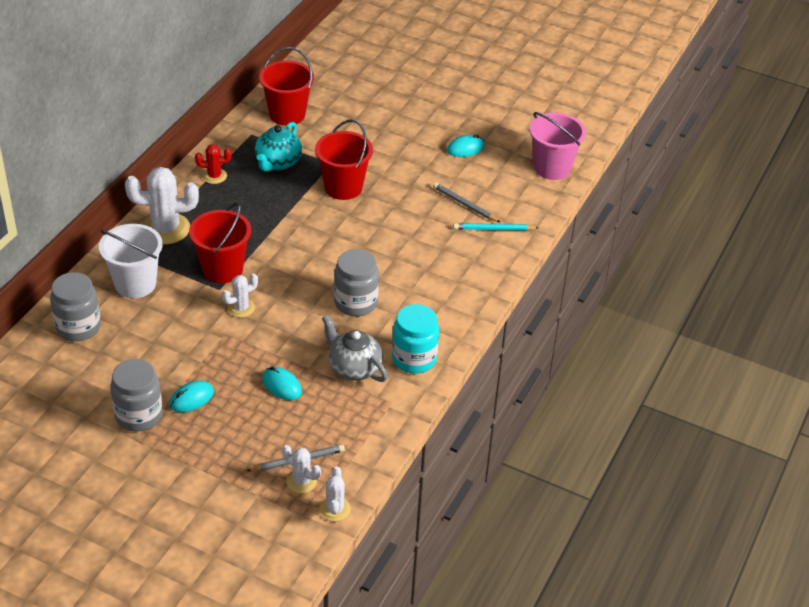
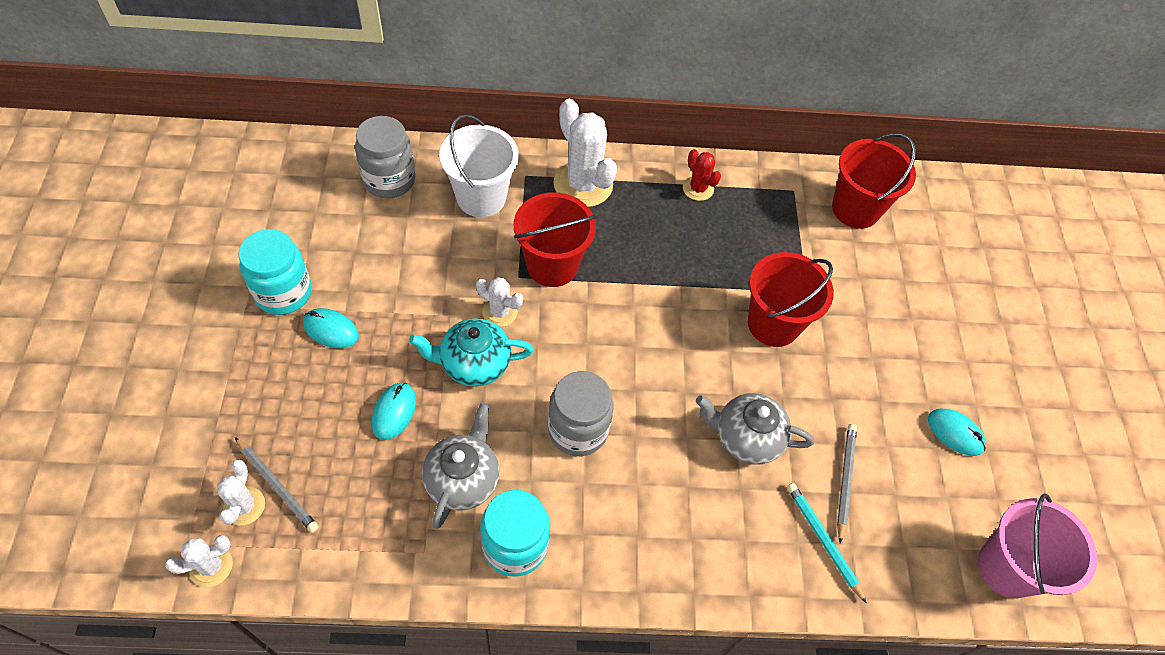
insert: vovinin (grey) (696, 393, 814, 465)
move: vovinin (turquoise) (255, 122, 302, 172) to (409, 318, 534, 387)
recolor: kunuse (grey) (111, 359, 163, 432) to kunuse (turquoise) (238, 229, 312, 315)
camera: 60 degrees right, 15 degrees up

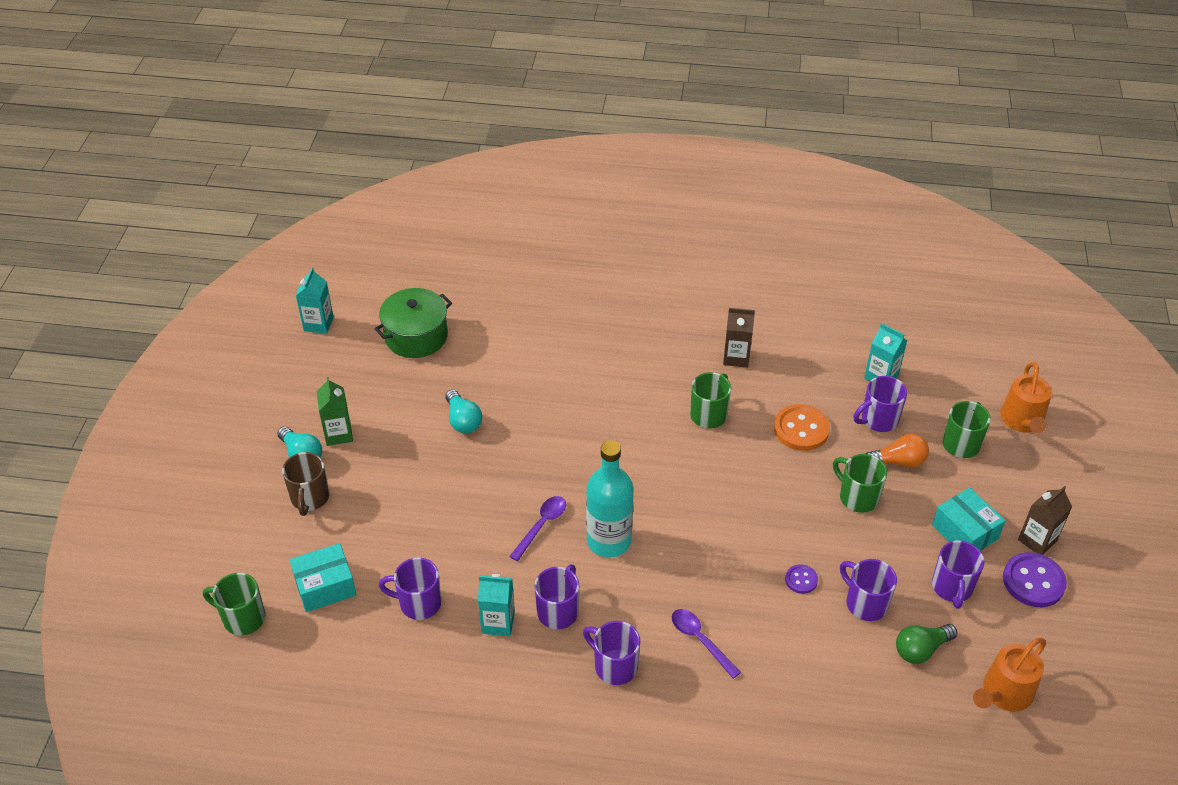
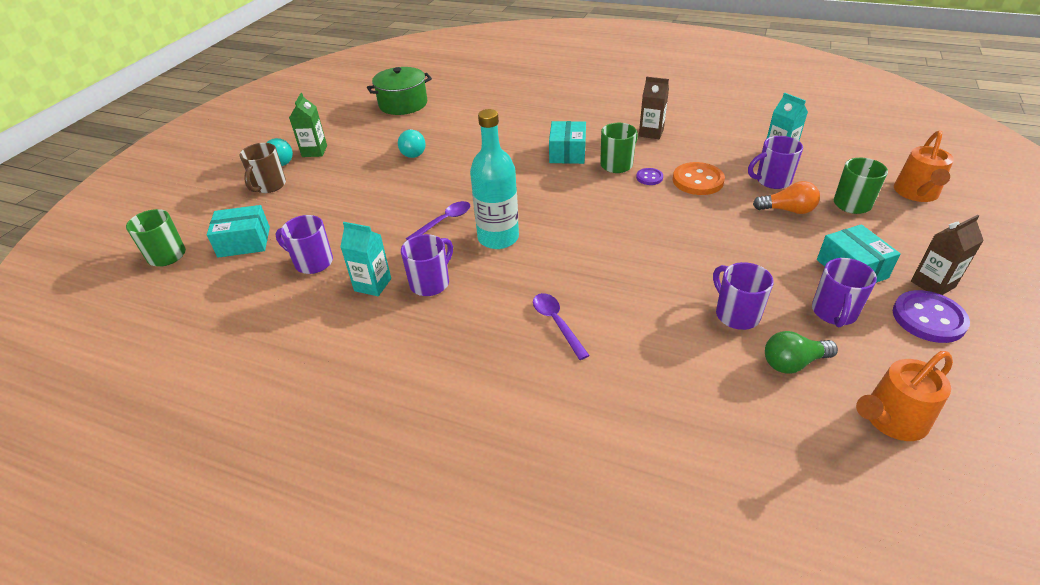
delete: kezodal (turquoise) (296, 268, 334, 334); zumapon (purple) (583, 621, 640, 685); zumapon (green) (833, 454, 887, 513)
insert: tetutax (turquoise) (549, 121, 586, 164)
move: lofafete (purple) (785, 564, 818, 594) to (636, 168, 663, 185)
camera: 15 degrees right, 5 degrees down

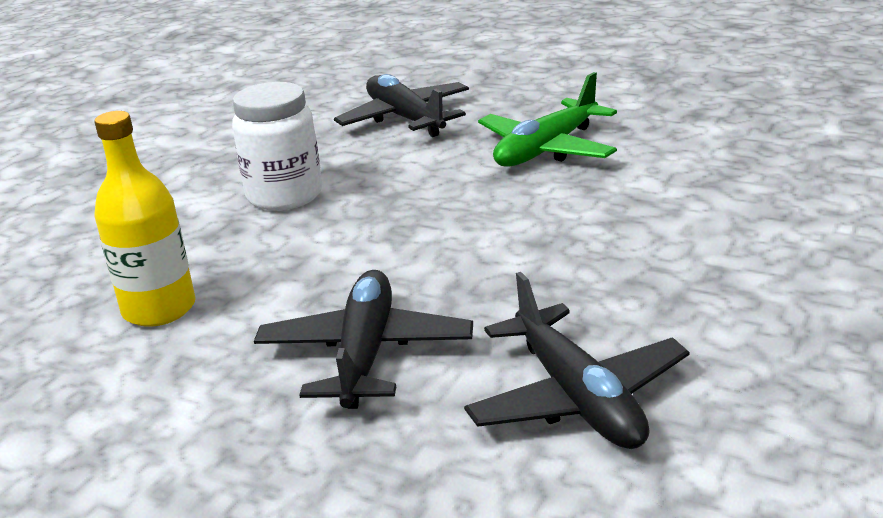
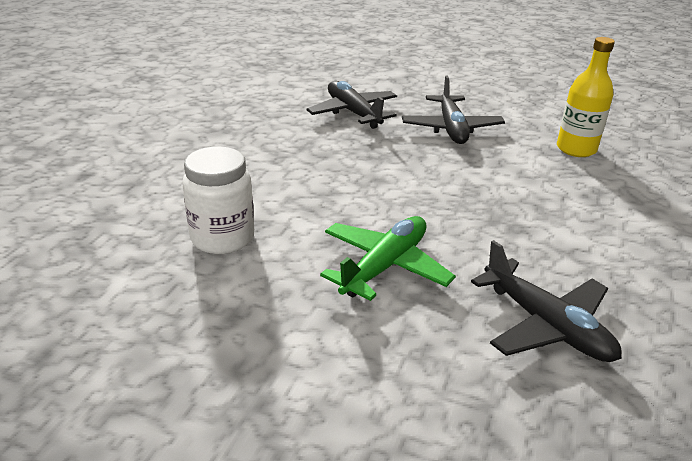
move: kunuse (white) (232, 82, 322, 211) to (182, 146, 254, 254)
camera: 170 degrees right, 5 degrees up

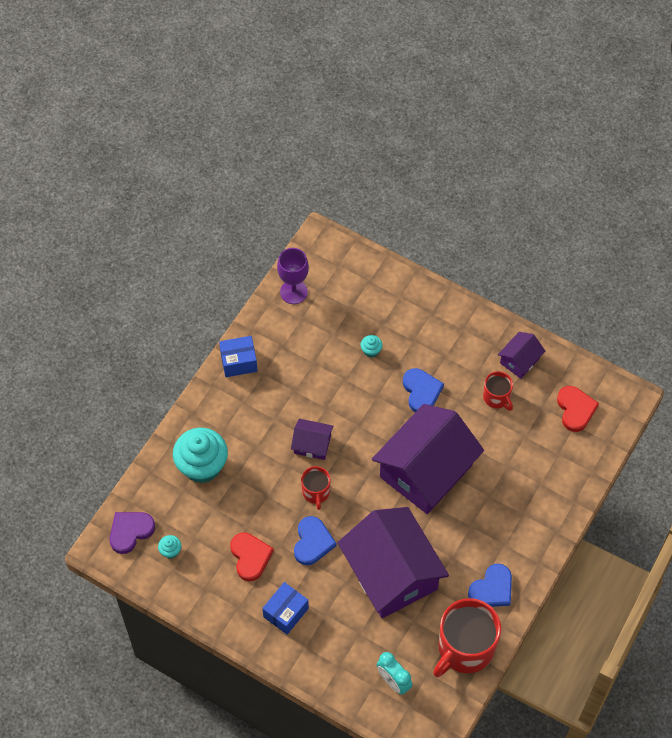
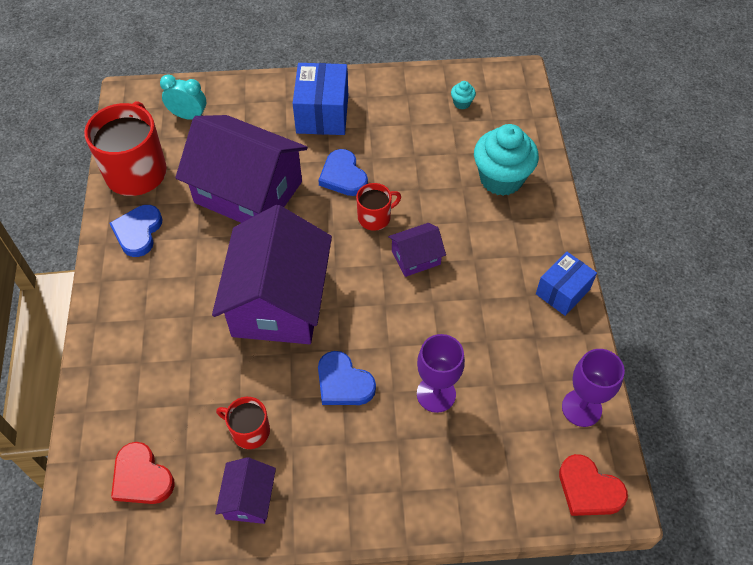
delete: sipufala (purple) (110, 512, 155, 554)
move: sipufala (red) (230, 532, 274, 581) to (559, 454, 628, 516)
replace: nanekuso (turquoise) (360, 335, 383, 358) to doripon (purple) (417, 334, 465, 413)
rotate: zumapon (red) (301, 466, 330, 510) = (356, 183, 401, 231) 105 degrees clockwise
resize: tetutax (blue) (262, 582, 309, 635) = (292, 63, 348, 135) x1.51
camera: 145 degrees right, 5 degrees down

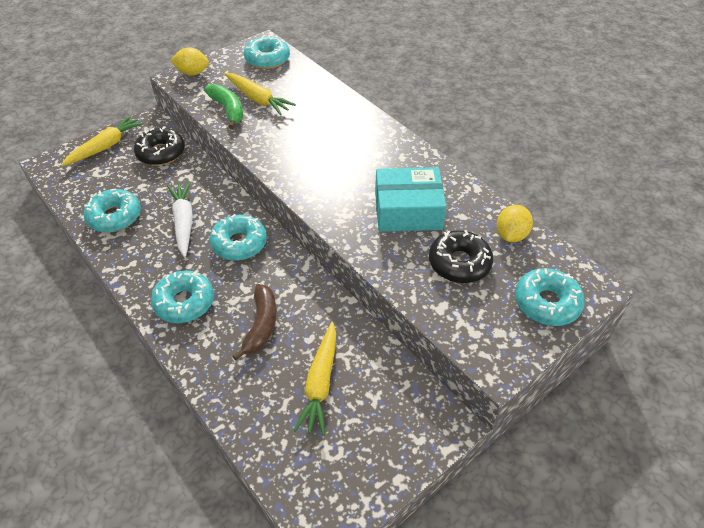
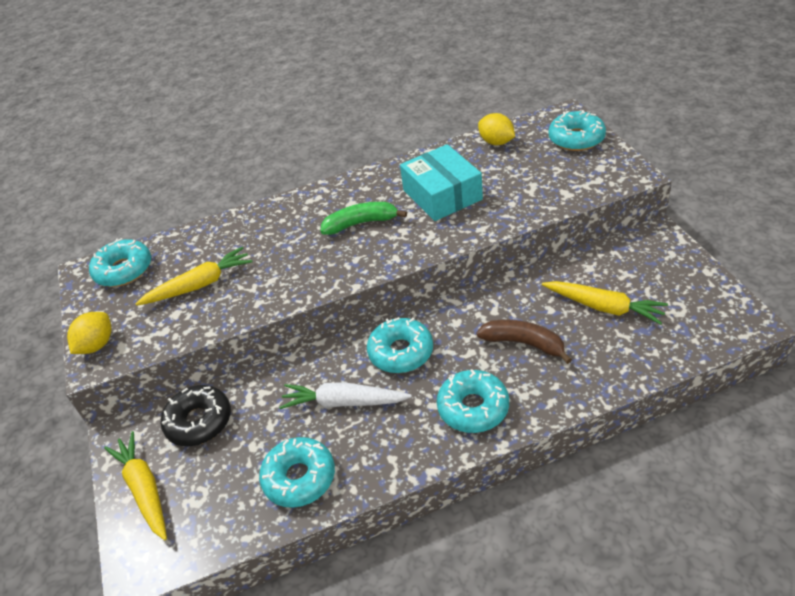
delete: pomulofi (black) (429, 230, 493, 283)
move: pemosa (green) (204, 84, 243, 129) to (320, 202, 407, 235)
rotate: tetutax (turquoise) (375, 167, 447, 232) = (400, 144, 483, 221) 45 degrees counterclockwise
camera: 65 degrees left, 5 degrees down

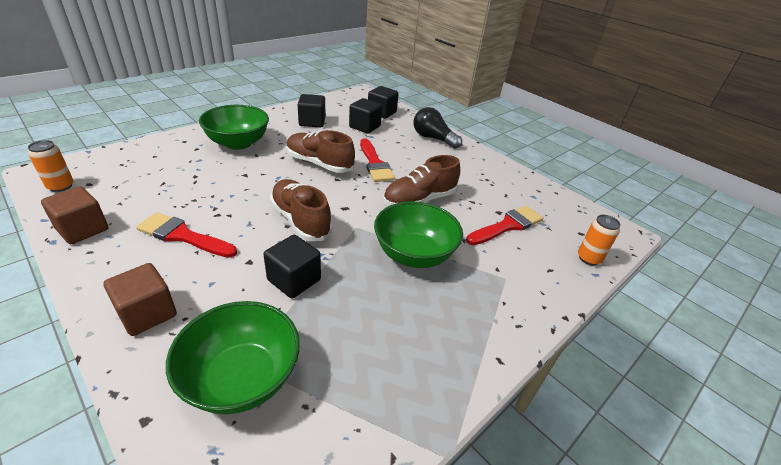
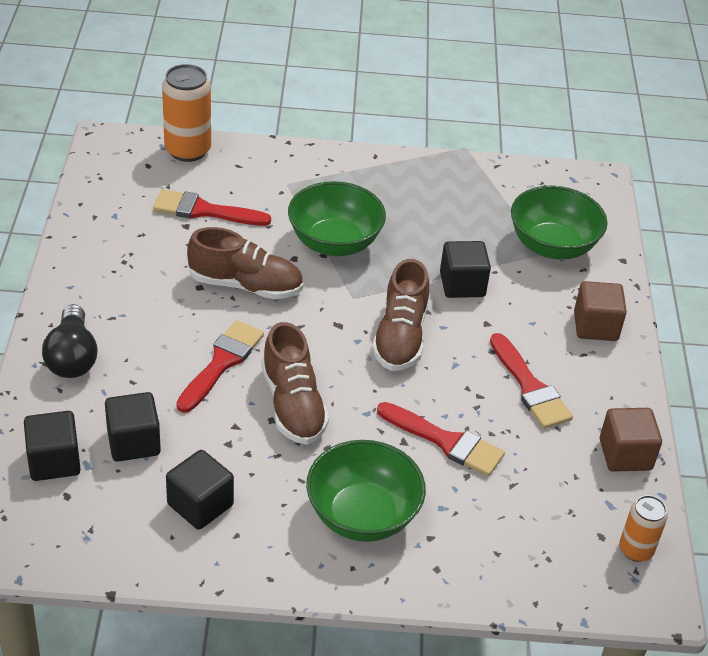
insert: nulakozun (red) (377, 402, 505, 476)
resize: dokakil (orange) (578, 215, 621, 266) = (162, 64, 211, 162) x1.68
camera: 135 degrees left, 5 degrees up

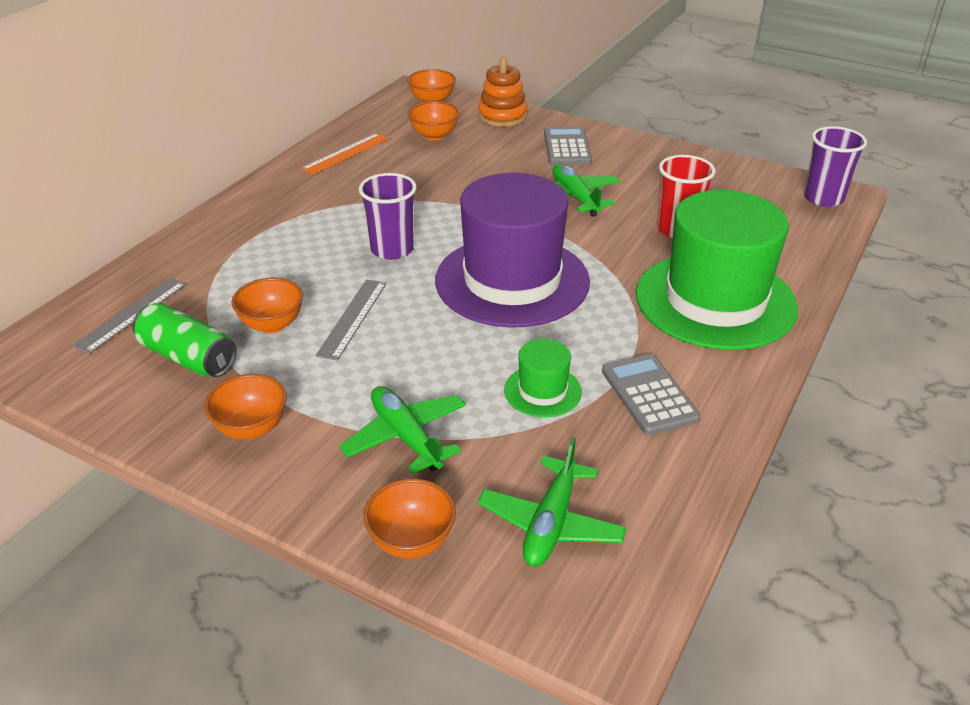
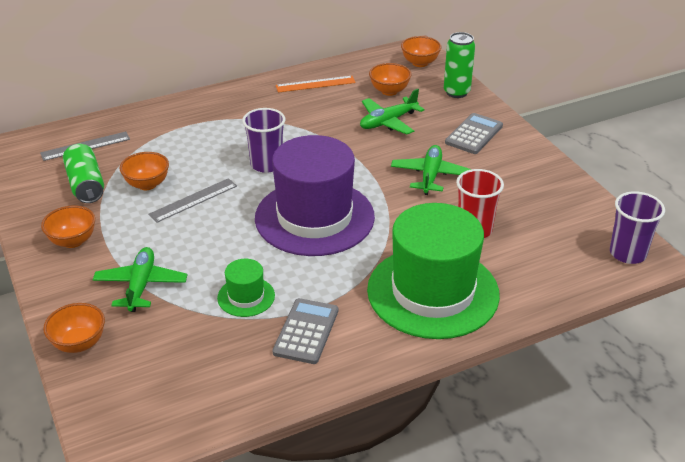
move: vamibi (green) (478, 437, 627, 567) to (360, 89, 425, 135)
replace: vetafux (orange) (478, 57, 527, 127) to dokakil (green) (444, 32, 475, 98)
camera: 35 degrees right, 0 degrees up

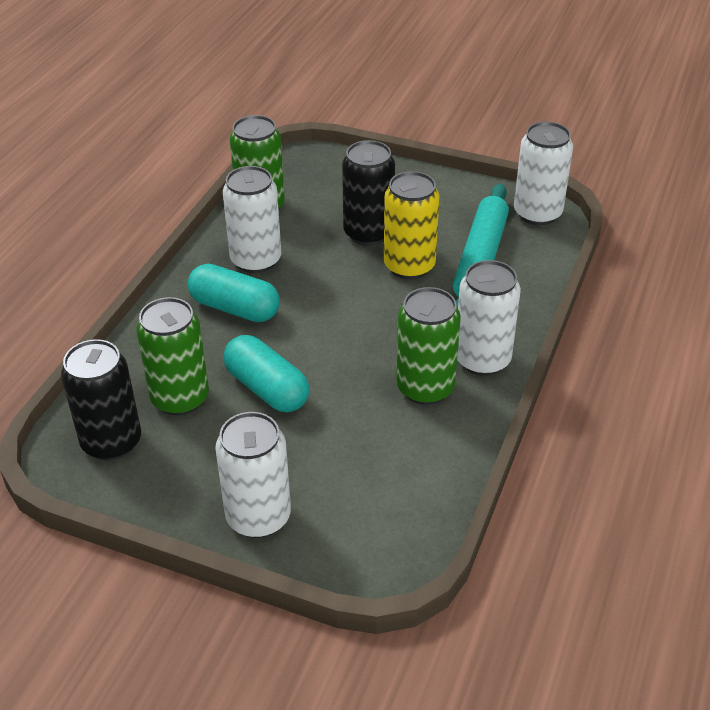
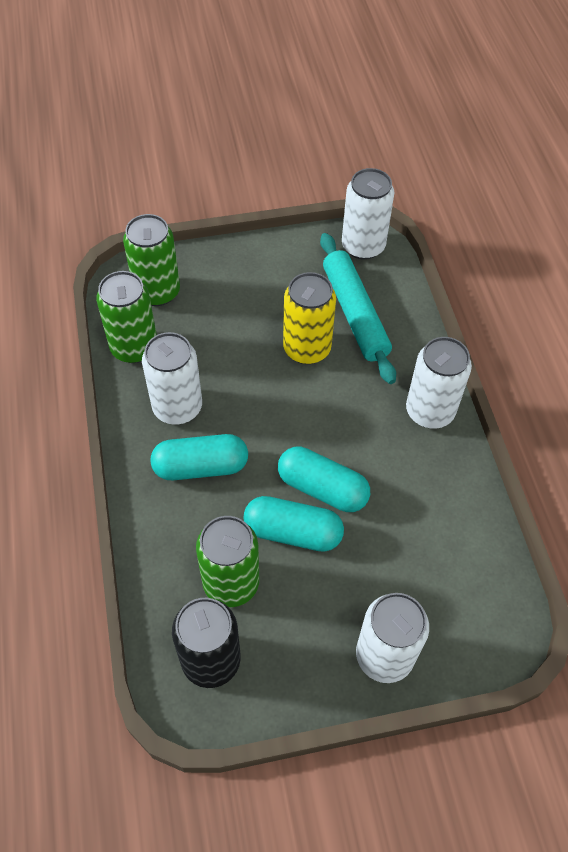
delete: dokakil (black) (342, 140, 395, 246)
insert: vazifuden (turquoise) (278, 446, 370, 512)
move: dokakil (green) (396, 287, 461, 405) to (123, 214, 180, 306)
camera: 35 degrees left, 15 degrees up

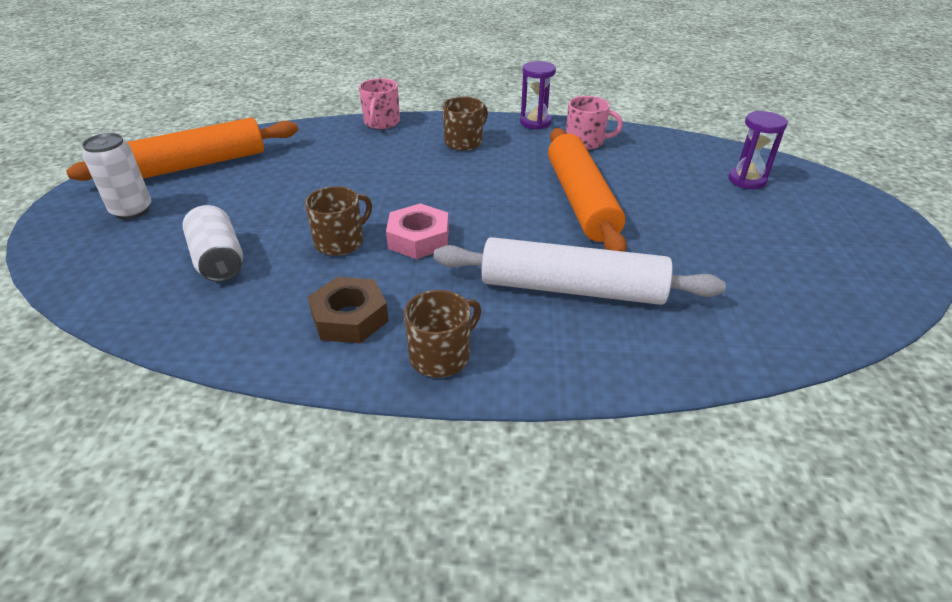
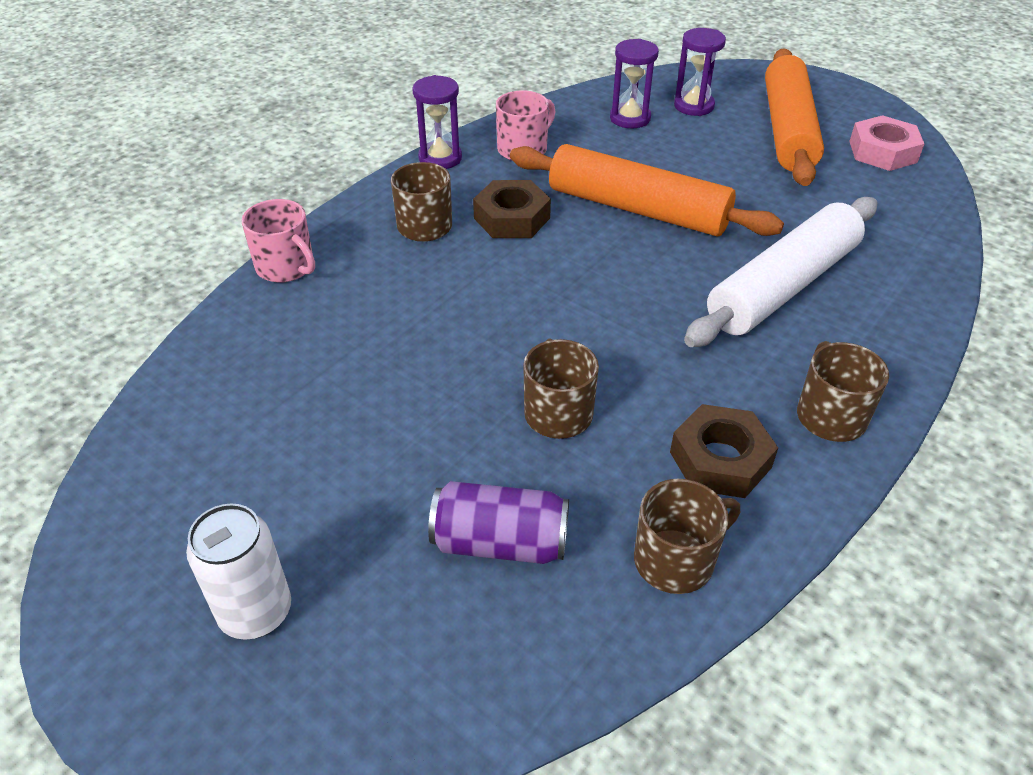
insert: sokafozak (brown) (473, 180, 551, 238); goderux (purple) (610, 39, 659, 129); zumapon (brown) (634, 479, 740, 594)
move: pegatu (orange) (66, 118, 298, 181) to (765, 48, 824, 186); sokafozak (pink) (386, 203, 449, 259) to (849, 115, 925, 171)
recolor: dokakil (white) (182, 205, 243, 282) to dokakil (purple) (428, 481, 569, 564)
camera: 55 degrees left, 5 degrees up

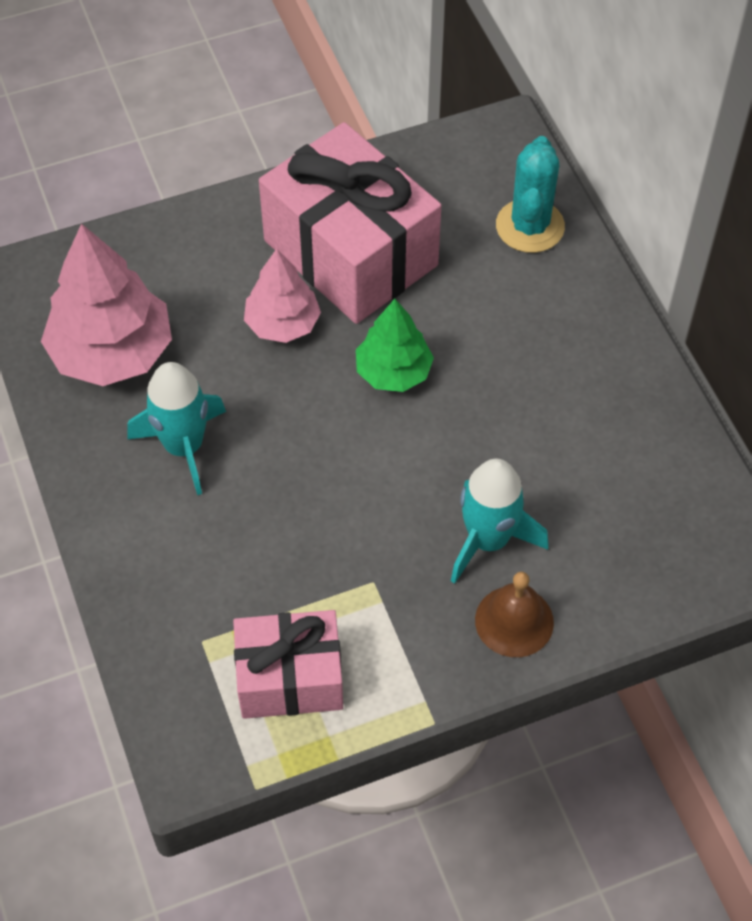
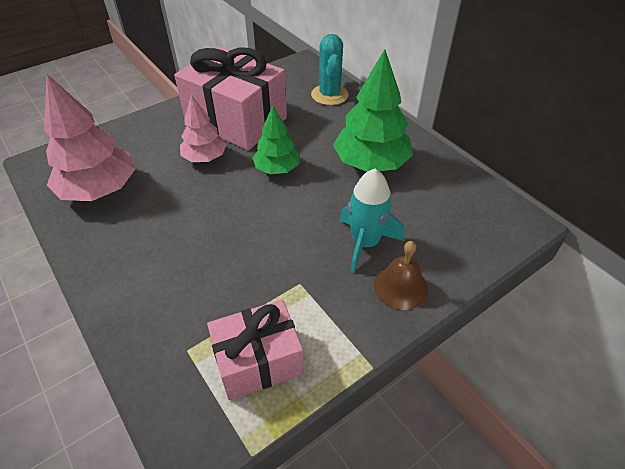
delete: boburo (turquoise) (127, 362, 226, 495)
insert: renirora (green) (333, 49, 413, 172)
camera: 15 degrees left, 10 degrees down

